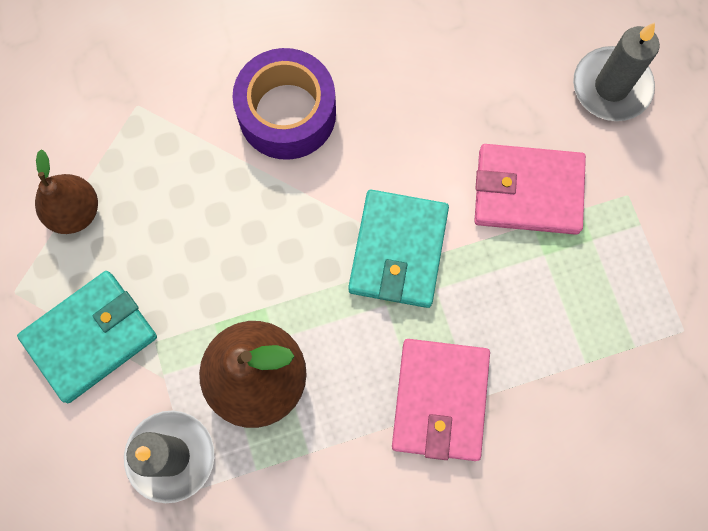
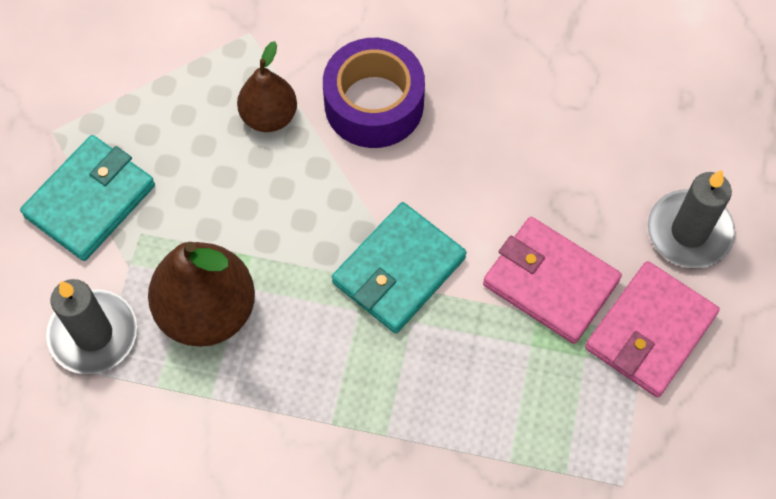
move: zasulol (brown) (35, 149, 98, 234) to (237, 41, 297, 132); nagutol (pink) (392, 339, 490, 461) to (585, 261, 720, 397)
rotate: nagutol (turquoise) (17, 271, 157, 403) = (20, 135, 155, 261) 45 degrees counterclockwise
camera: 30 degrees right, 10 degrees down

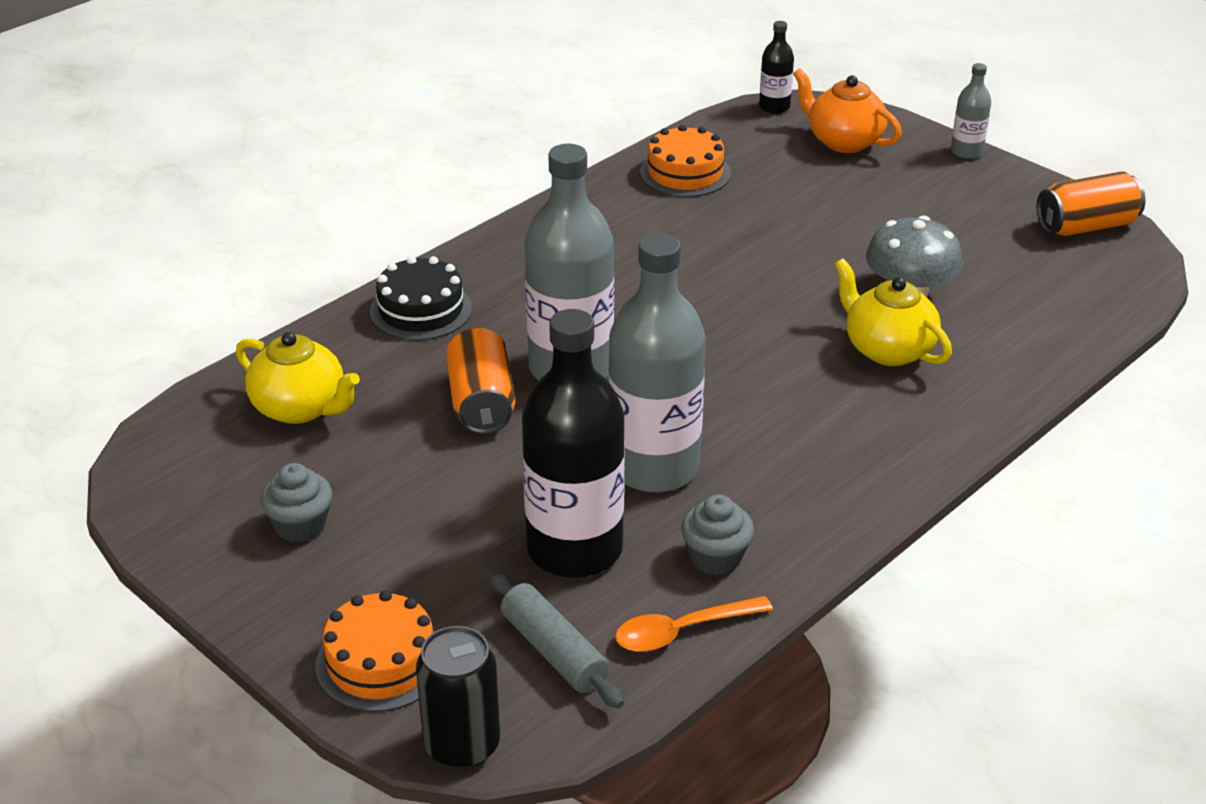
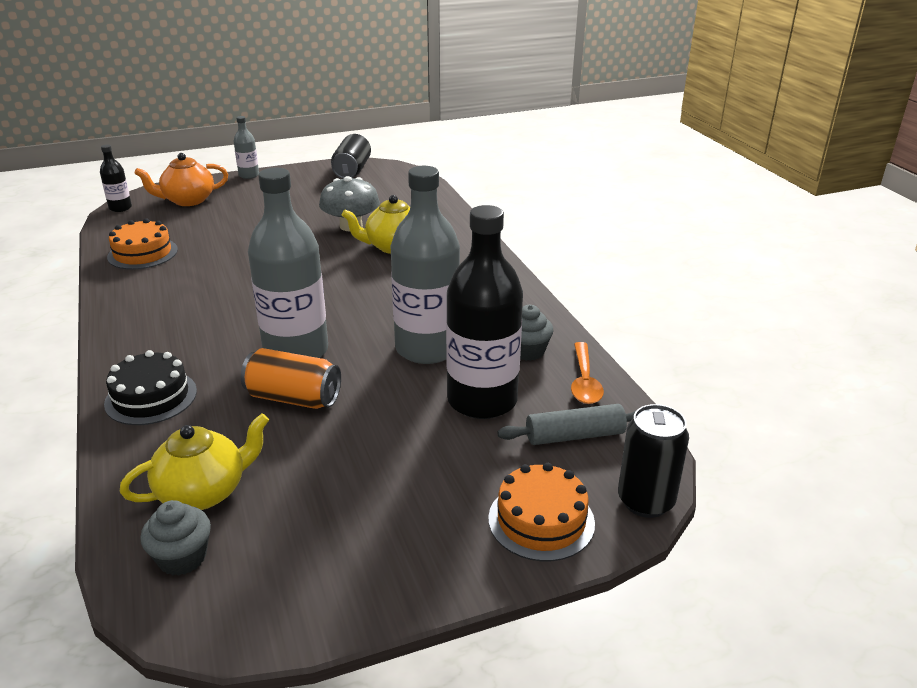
move: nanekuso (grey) (260, 463, 332, 543) to (140, 500, 211, 576)
recolor: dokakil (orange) (1036, 171, 1146, 236) to dokakil (black) (331, 134, 371, 179)
camera: 65 degrees left, 5 degrees down

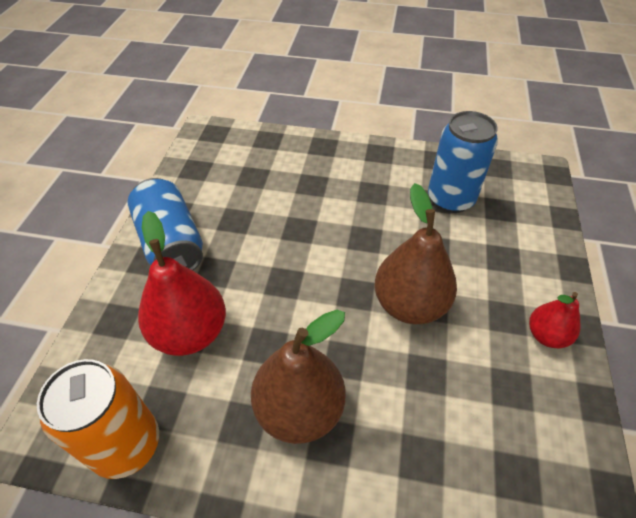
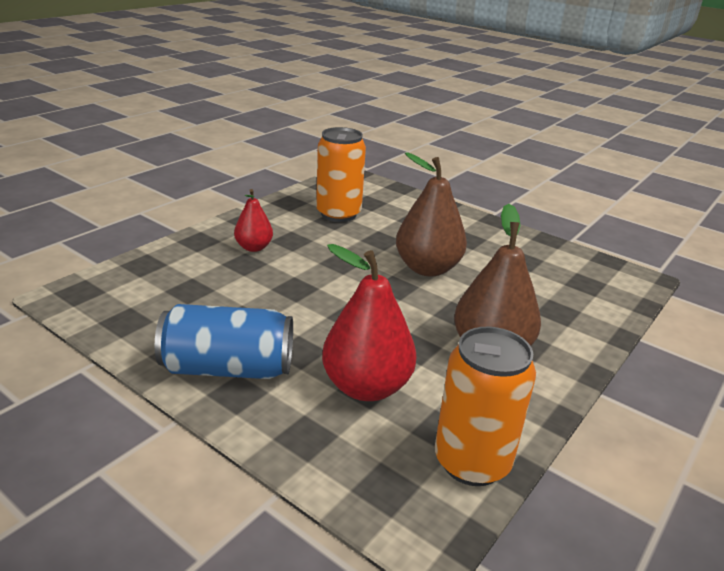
move: zasulol (red) (529, 292, 580, 348) to (234, 189, 273, 252)
recolor: dokakil (blue) (428, 111, 498, 213) to dokakil (orange) (316, 127, 366, 222)
camera: 65 degrees left, 20 degrees down

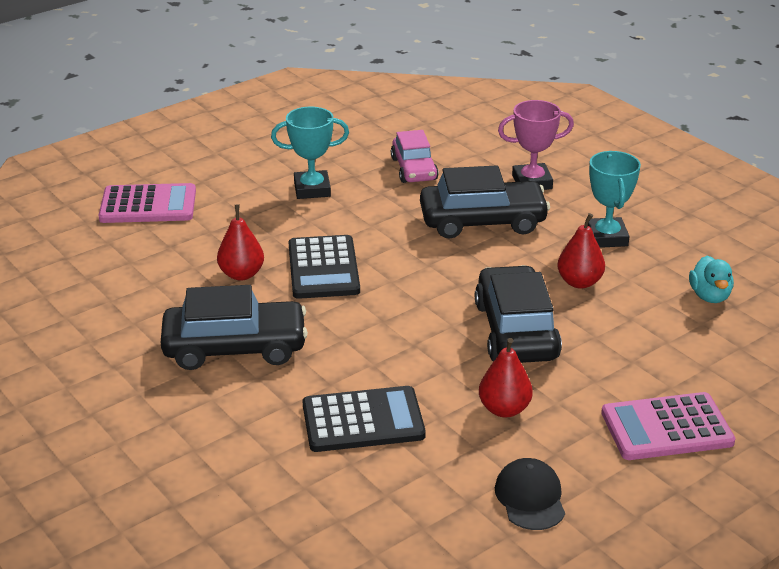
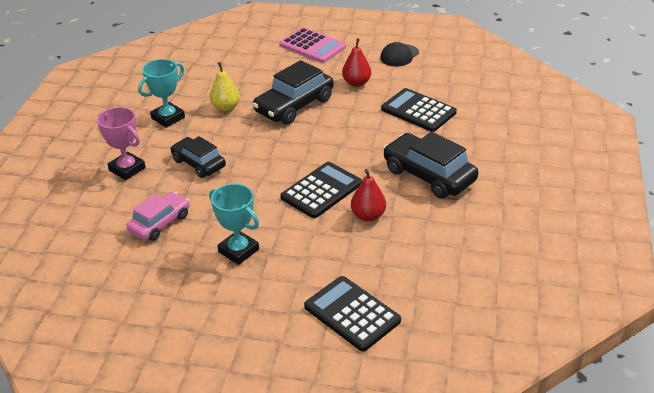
delete: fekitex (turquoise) (689, 256, 734, 303)
recolor: zasulol (red) (558, 213, 605, 289) to zasulol (yellow) (210, 62, 240, 111); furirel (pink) (98, 183, 196, 223) to furirel (black) (304, 276, 401, 351)
resize: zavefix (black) (420, 165, 550, 238) = (171, 136, 226, 178) x0.65
camera: 130 degrees left, 5 degrees up

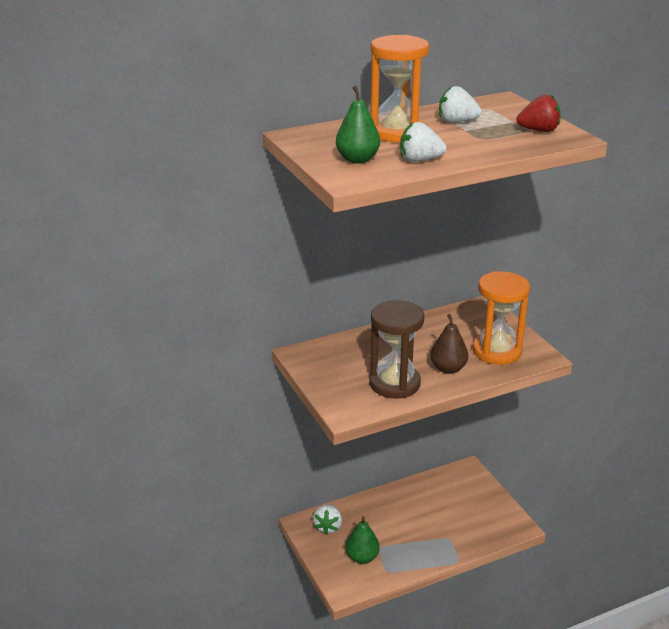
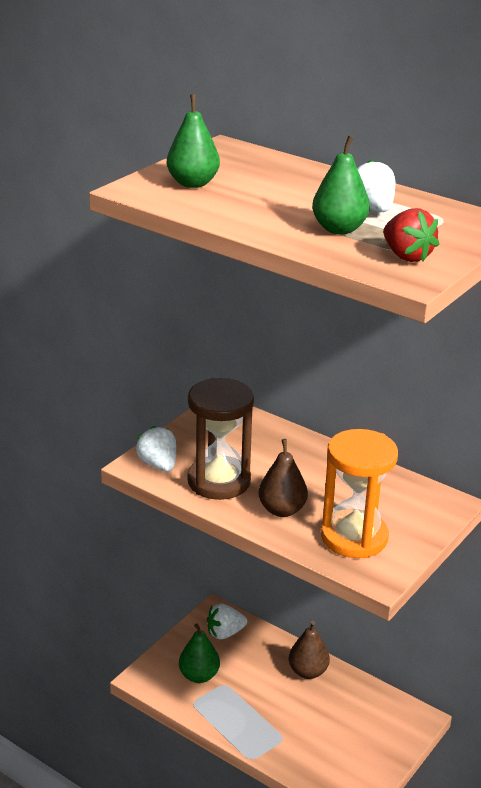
delete: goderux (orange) (371, 35, 429, 142)
insert: zasulol (brown) (289, 621, 330, 679); zasulol (green) (312, 135, 370, 234)
move: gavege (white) (400, 122, 446, 162) to (136, 426, 176, 472)
camera: 60 degrees right, 0 degrees up

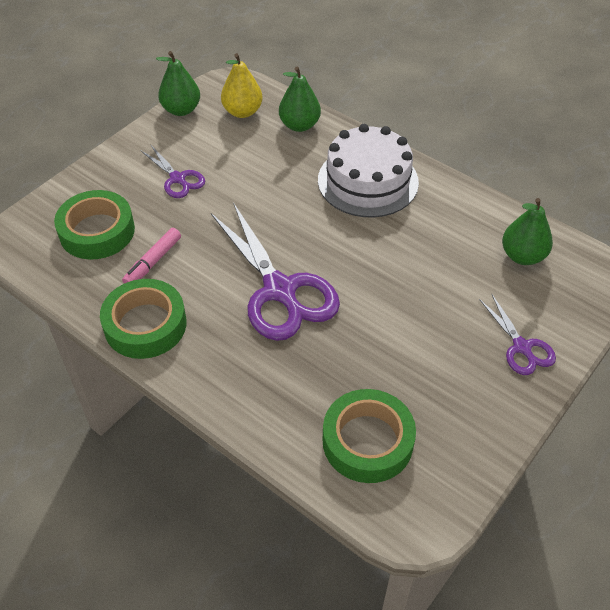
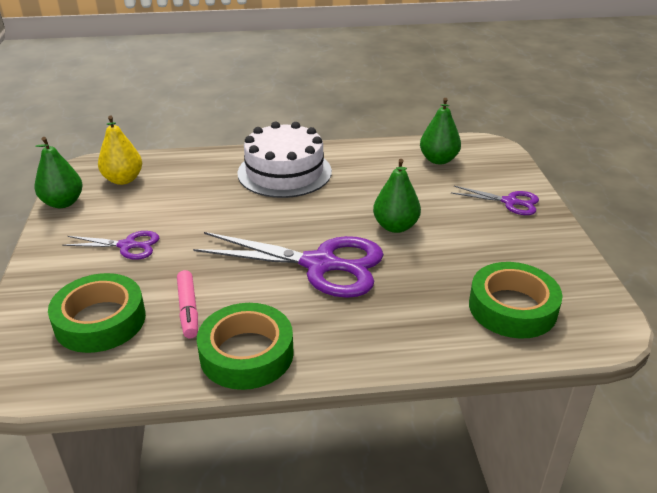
move: zasulol (green) (279, 67, 321, 132) to (373, 159, 421, 233)
camera: 45 degrees left, 15 degrees down

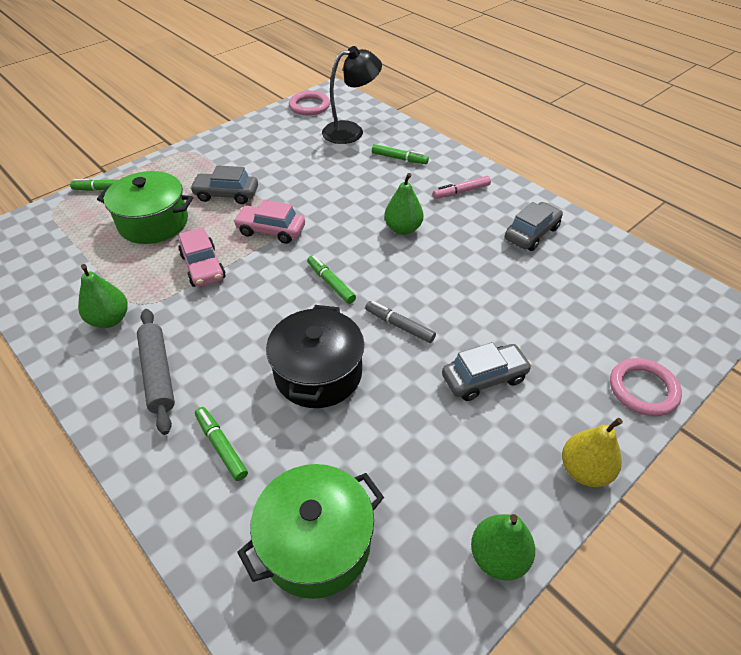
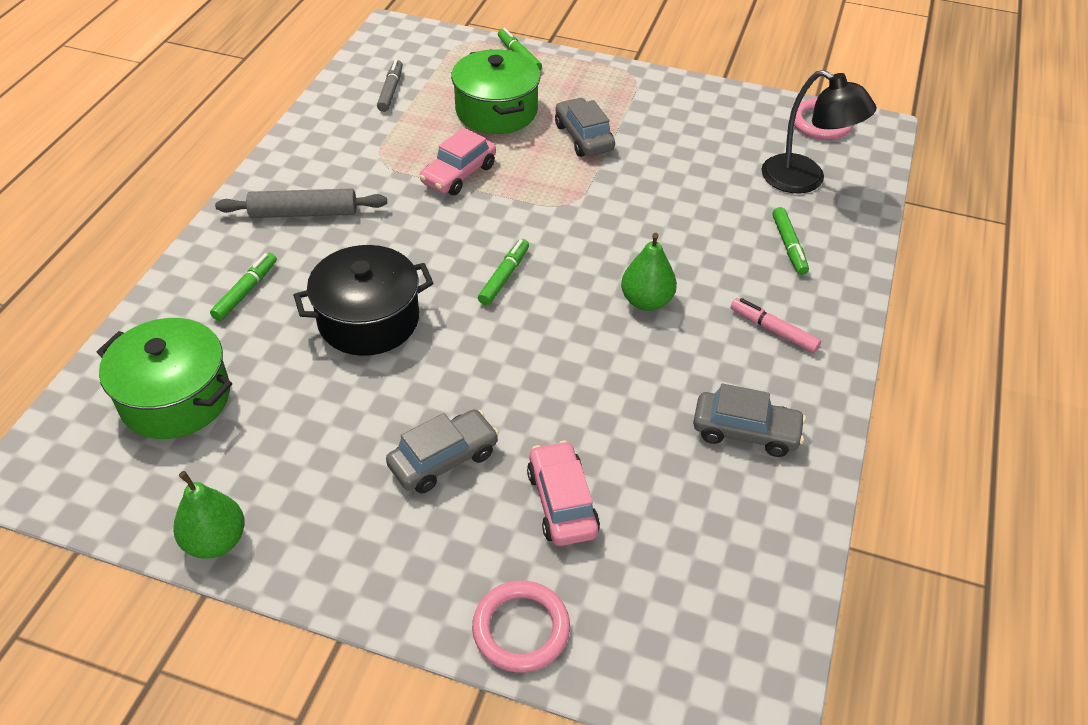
delete: zasulol (green) (78, 264, 128, 328); zasulol (yellow) (562, 418, 623, 487)
move: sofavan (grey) (365, 301, 436, 343) to (377, 59, 403, 112); zavefix (pink) (233, 200, 305, 244) to (527, 441, 600, 546)
rotate: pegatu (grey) (137, 309, 175, 435) = (215, 189, 387, 218) 45 degrees clockwise; zavefix (grey) (442, 342, 532, 401) = (386, 409, 499, 493) 75 degrees counterclockwise
camera: 60 degrees right, 0 degrees up

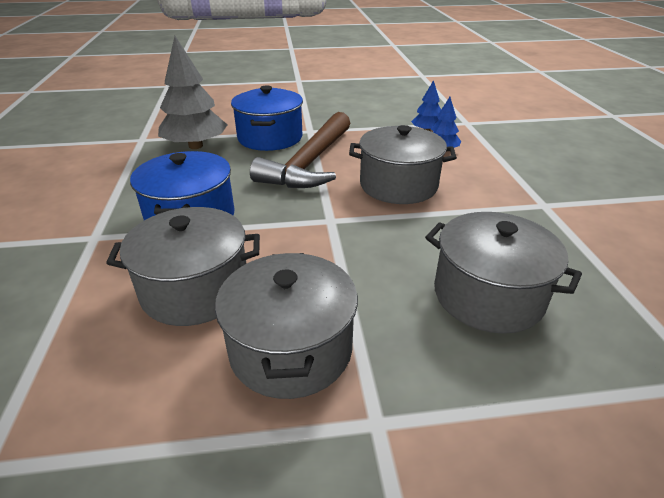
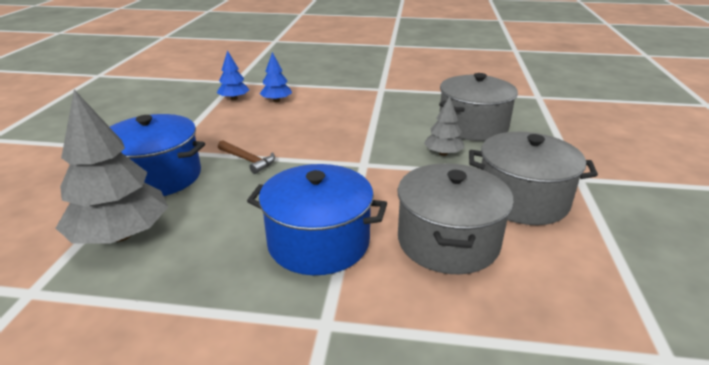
delete: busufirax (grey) (349, 125, 457, 204)
insert: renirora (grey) (424, 96, 465, 156)
resize: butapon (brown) (250, 112, 350, 188) = (218, 140, 275, 174) x0.42
camera: 75 degrees left, 5 degrees down

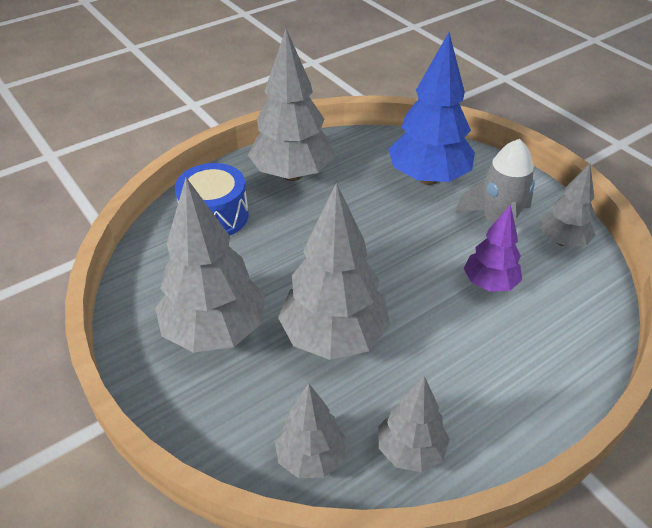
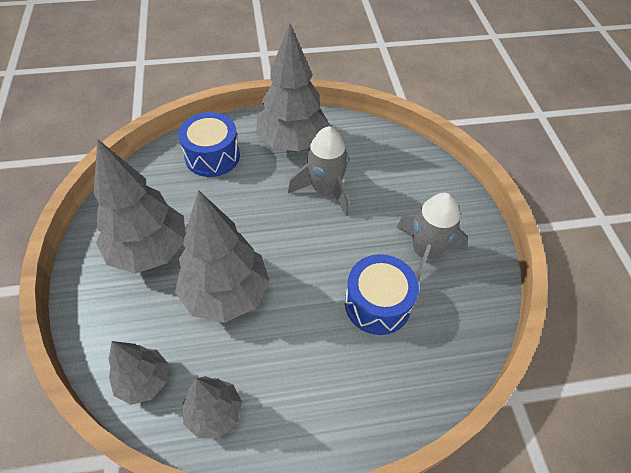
delete: renirora (blue) (388, 32, 475, 185); renirora (grey) (539, 163, 595, 247)
insert: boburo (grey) (288, 127, 349, 216)
replace: renirora (purple) (464, 204, 522, 292) to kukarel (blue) (345, 254, 419, 335)
camera: 25 degrees right, 10 degrees up

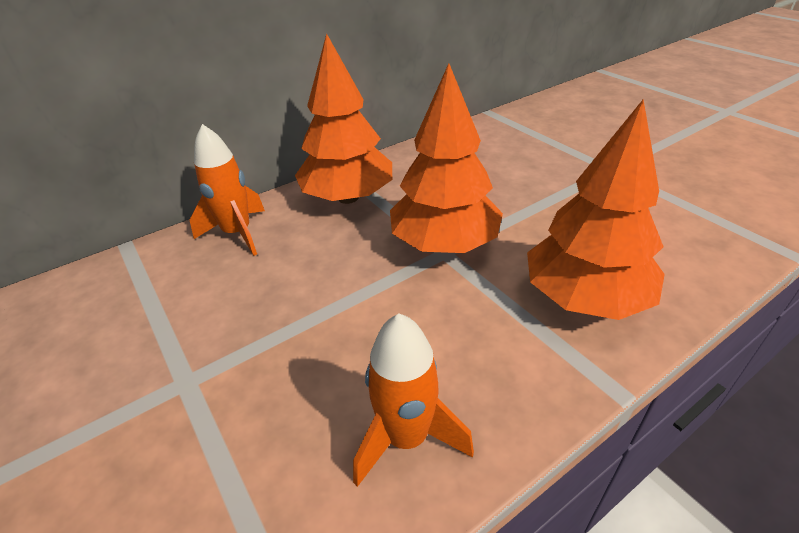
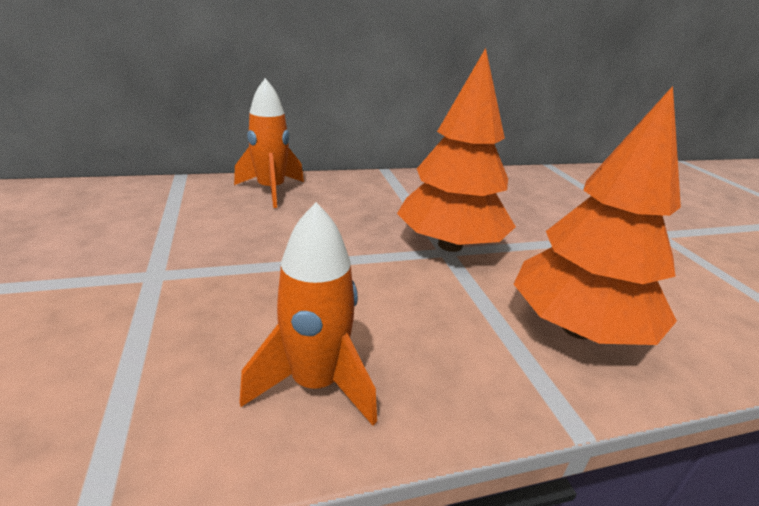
delete: renirora (orange) (295, 33, 392, 204)
camera: 15 degrees right, 10 degrees down

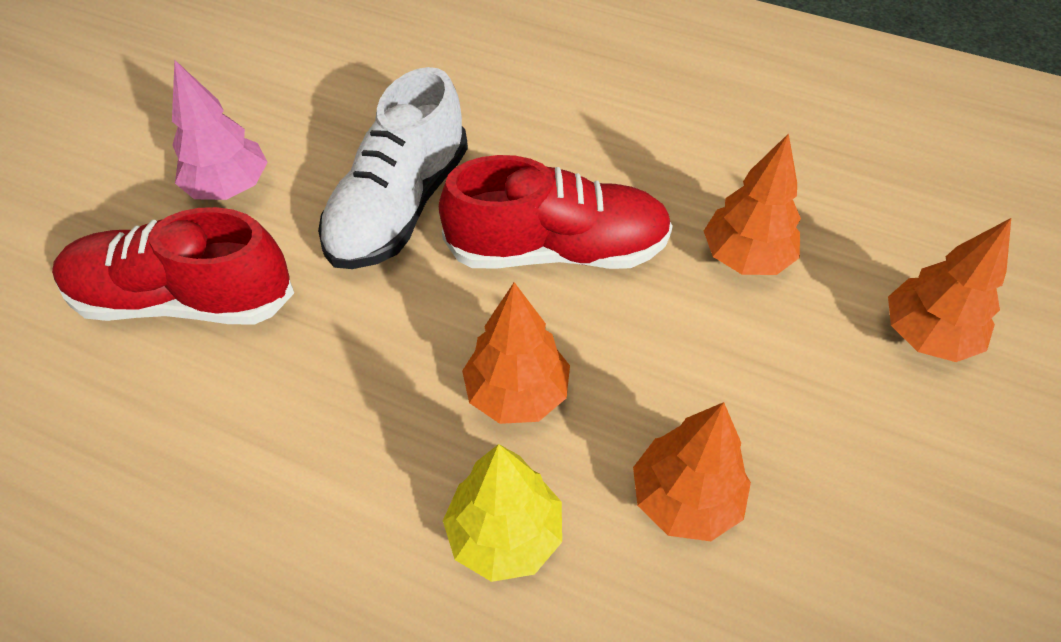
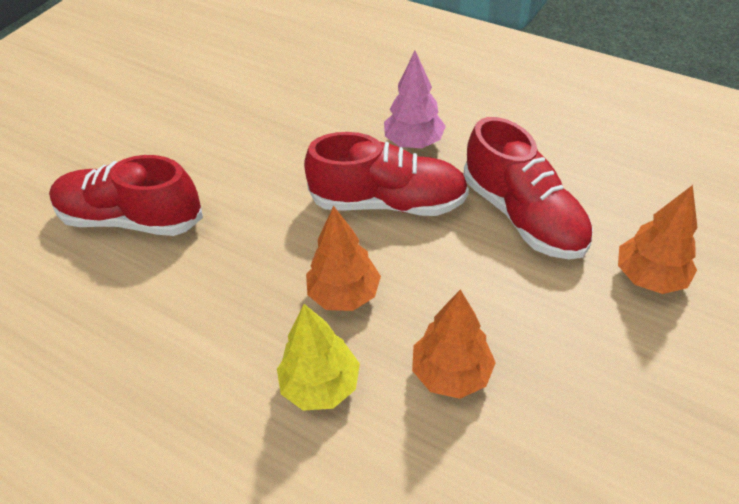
delete: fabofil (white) (318, 67, 468, 269)
move: renirora (pink) (172, 60, 268, 200) to (384, 51, 446, 148)
replace: renirora (orange) (704, 133, 801, 275) to fabofil (red) (464, 117, 593, 259)
camera: 10 degrees right, 5 degrees down

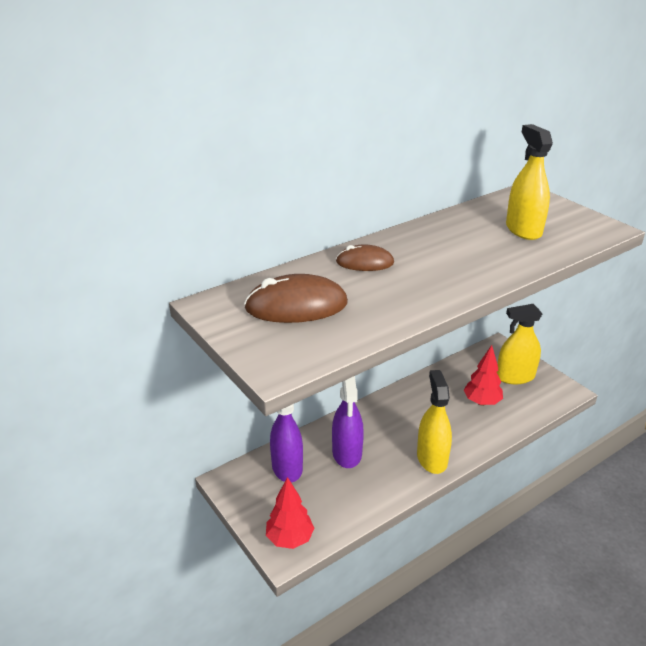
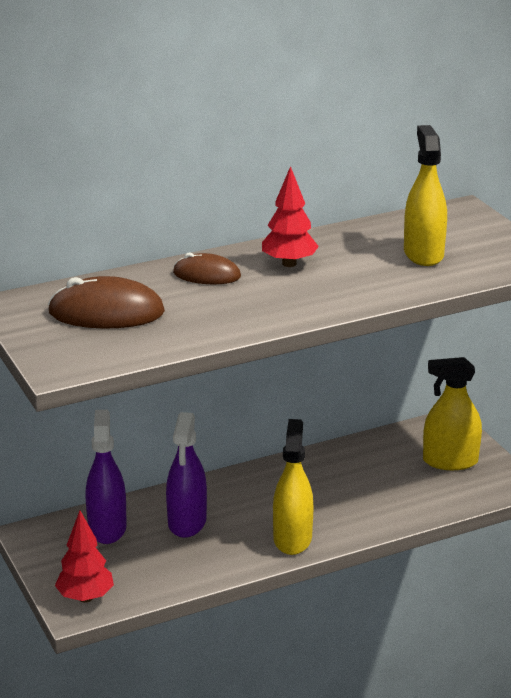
move: renirora (red) (464, 345, 503, 406) to (262, 166, 319, 267)
camera: 10 degrees right, 5 degrees down

